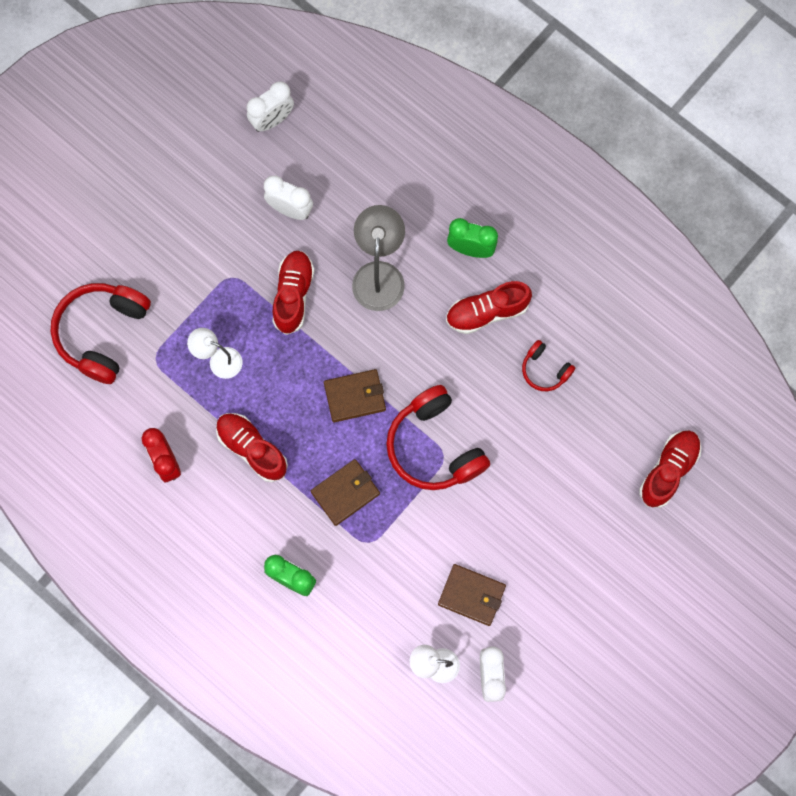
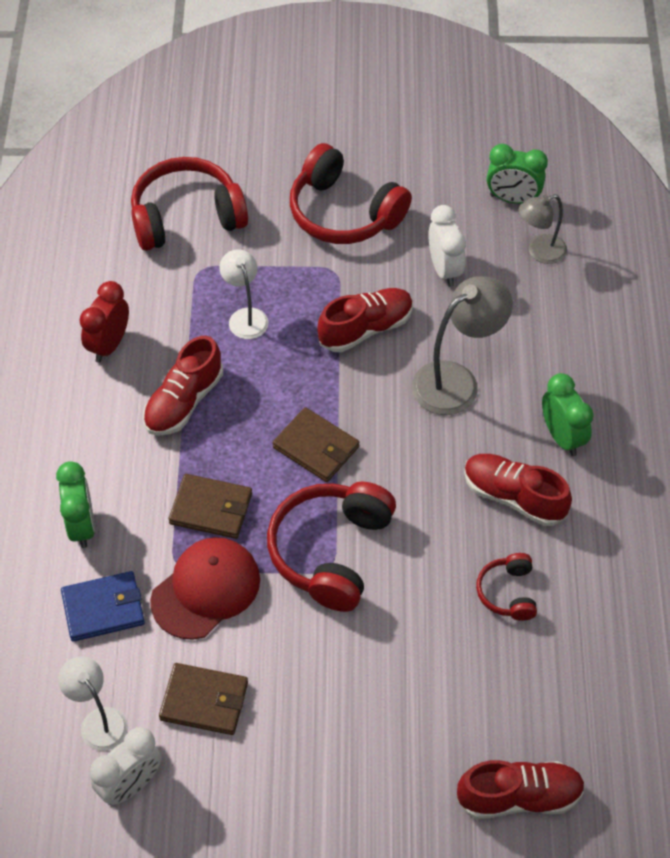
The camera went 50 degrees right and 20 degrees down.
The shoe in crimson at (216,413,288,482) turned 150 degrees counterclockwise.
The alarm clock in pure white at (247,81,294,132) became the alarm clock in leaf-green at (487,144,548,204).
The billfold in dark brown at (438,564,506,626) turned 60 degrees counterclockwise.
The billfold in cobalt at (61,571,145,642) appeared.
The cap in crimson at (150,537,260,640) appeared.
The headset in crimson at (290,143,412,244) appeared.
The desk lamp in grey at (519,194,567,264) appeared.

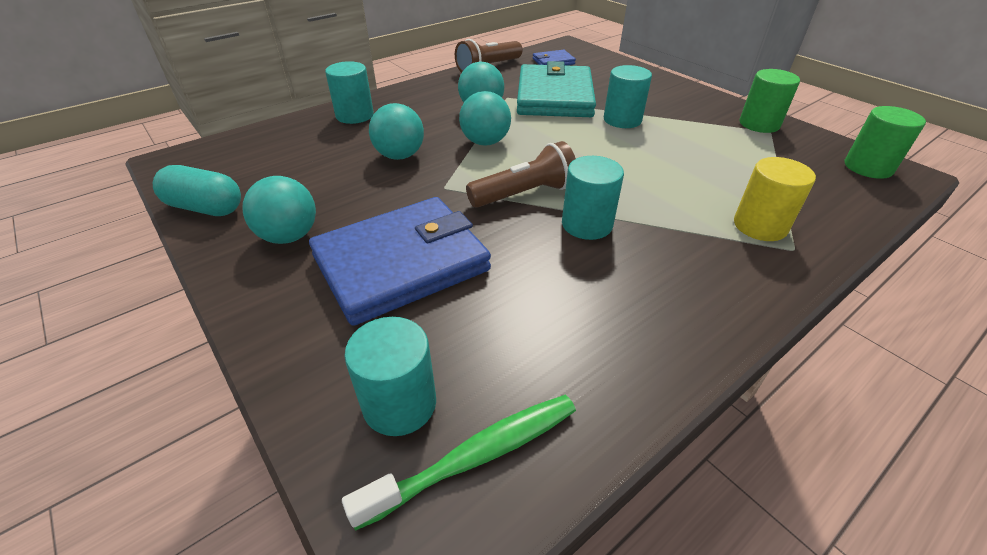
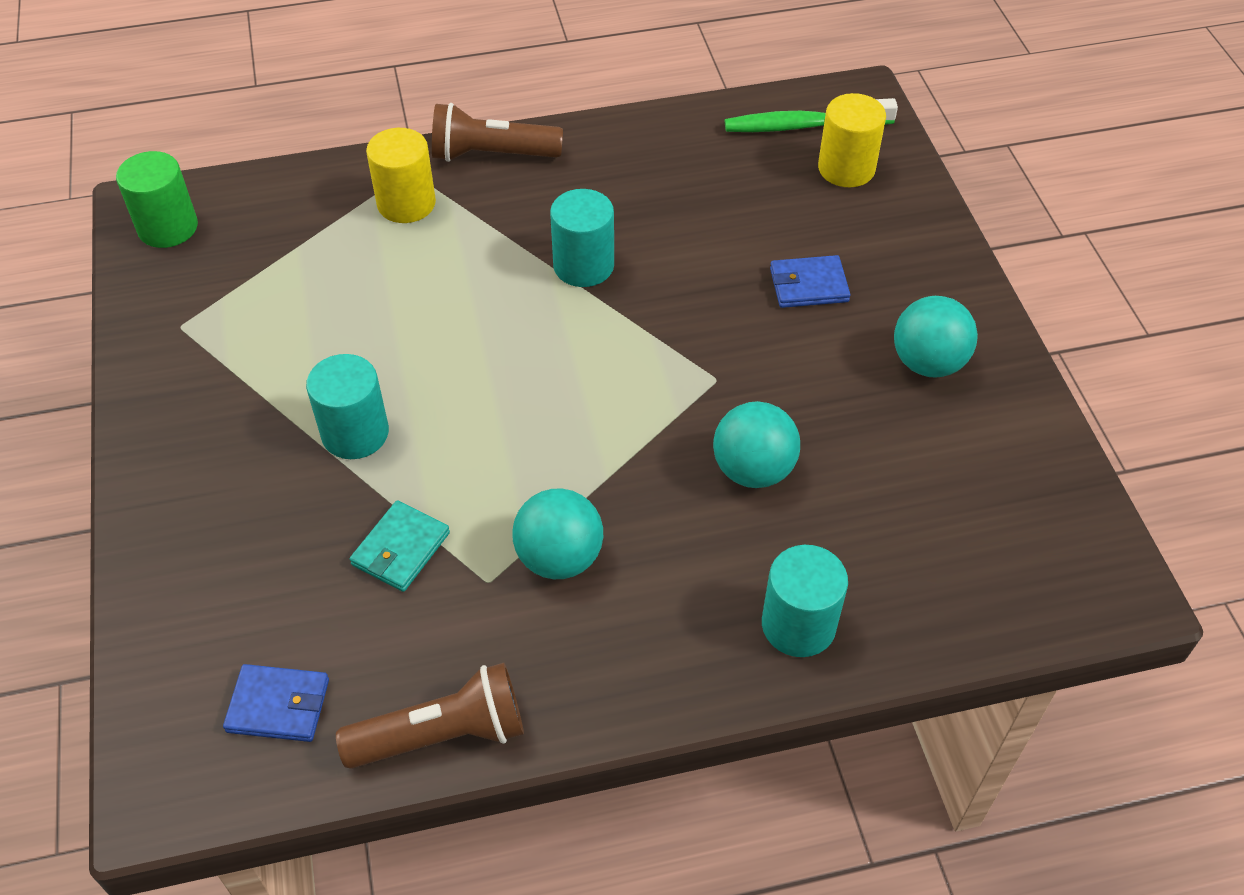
The camera went 155 degrees left and 10 degrees up.
The capsule in aqua at (153,165,241,216) disappeared.
The billfold in cobalt at (309,197,491,326) changed to 0.44 times the size.
The cylinder in aqua at (344,317,436,436) became the cylinder in bright yellow at (818,93,886,187).
The play ball in aqua at (459,91,511,146) disappeared.
The torch in dark brown moved from (466,141,576,208) to (432,103,563,162).
The billfold in aqua at (517,61,596,117) changed to 0.44 times the size.
The cylinder in leaf-green at (740,69,800,133) disappeared.

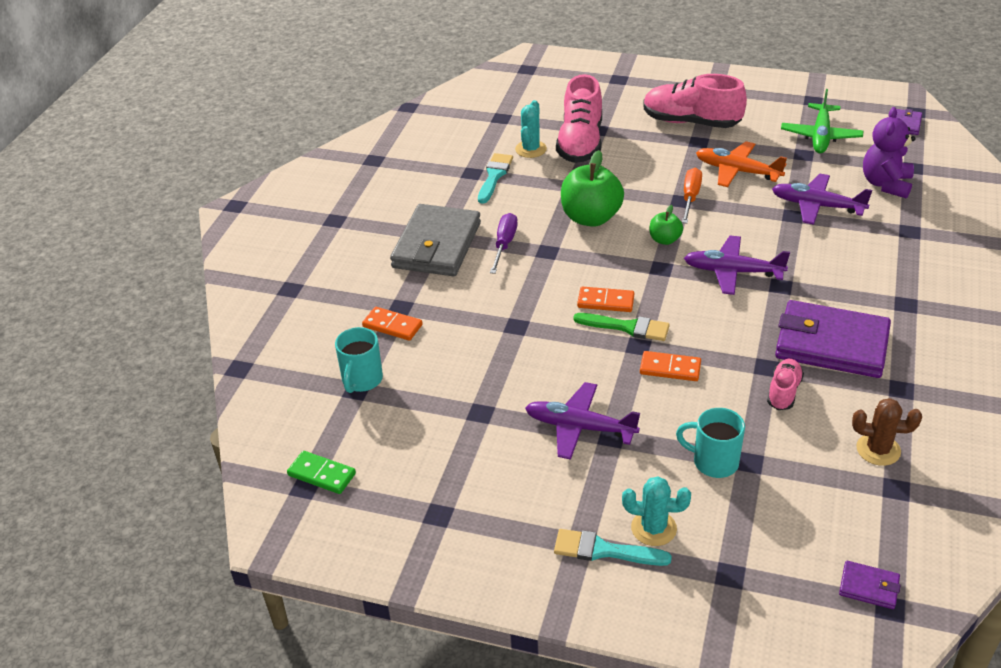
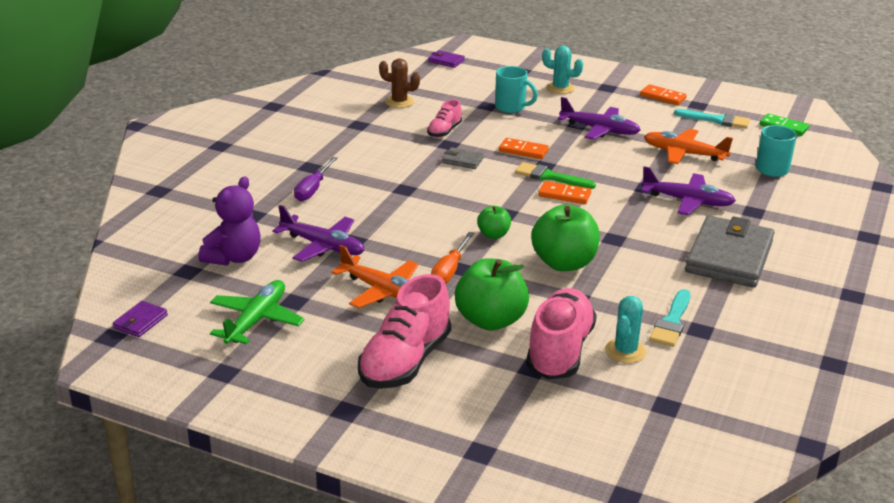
The camera went 175 degrees left and 10 degrees down.
The domino tile in bright orange moved from (362,307,423,341) to (640,84,687,105).
The hand screwdriver in royal purple moved from (490,213,518,274) to (294,157,337,201).
The brush in aqua moved from (554,529,672,566) to (674,109,750,129).
The shoe in rosy at (643,74,747,128) turned 90 degrees clockwise.
The aeroplane in royal purple moved from (684,235,790,295) to (641,166,736,215).
The billfold in royal purple at (775,300,891,378) disappeared.
The billfold in grey at (442,147,484,169) appeared.
The toy apple in leaf-green at (455,258,529,331) appeared.
The aeroplane in bright orange at (644,129,733,164) appeared.

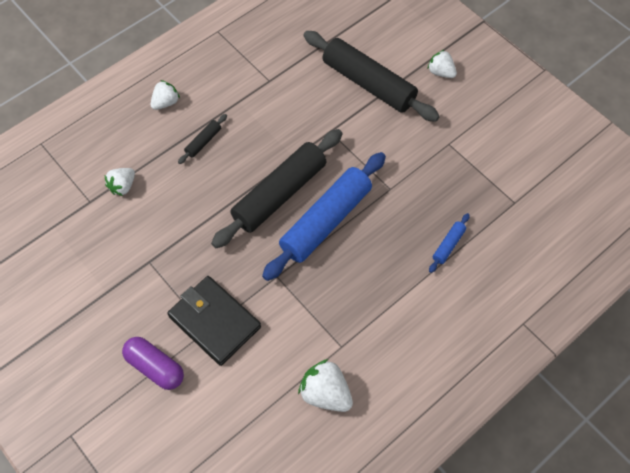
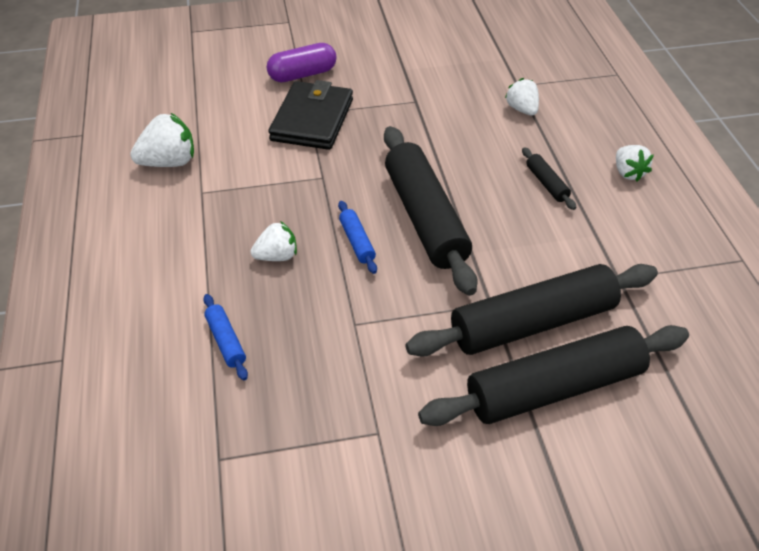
The camera went 120 degrees right and 15 degrees down.
The billfold in black at (167,276,261,366) turned 60 degrees counterclockwise.
The pastry roller in cobalt at (262,152,386,281) changed to 0.42 times the size.
The toy strawberry in pure white moved from (428,50,457,78) to (251,221,297,261).
The pastry roller in black at (405,264,658,357) appeared.

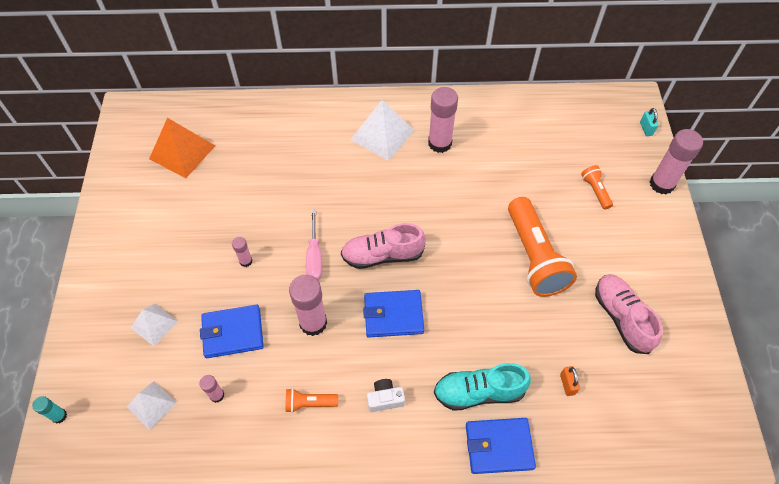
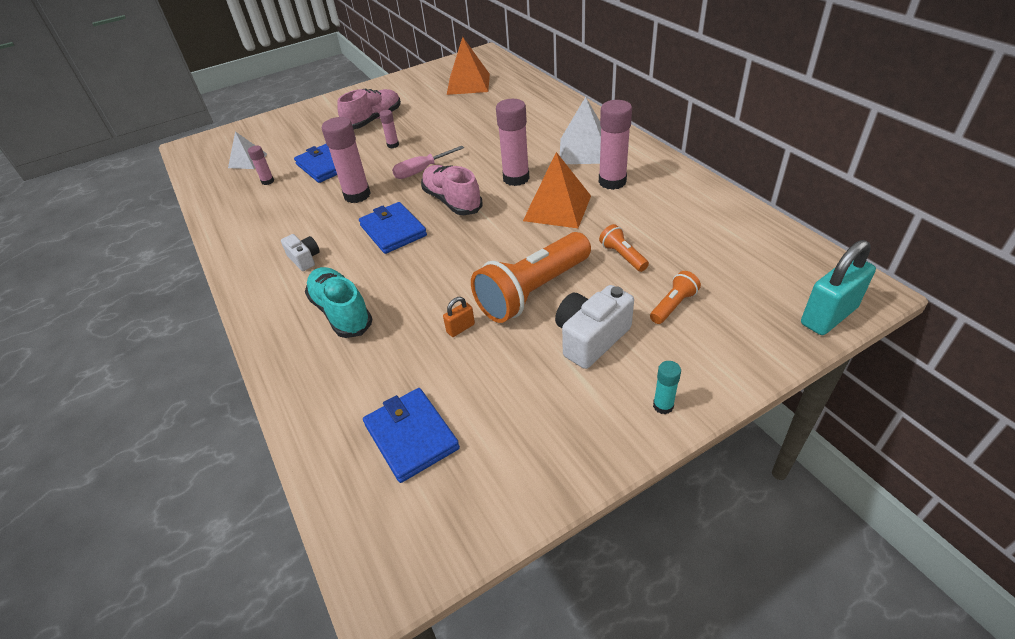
The camera went 65 degrees right and 15 degrees down.
The glue in aqua moved from (32,396,67,423) to (653,361,681,414).
The pyramid shape in pure white at (131,304,178,346) disappeared.
The torch in bright orange moved from (286,388,338,413) to (599,224,649,272).
The billfold in cobalt moved from (466,418,536,474) to (363,388,460,483).
The padlock in bright orange moved from (560,366,580,396) to (443,297,475,337).
The shoe in rosy moved from (595,274,663,354) to (337,88,401,129).
The padlock in aqua at (640,108,658,136) changed to 2.13 times the size.
The glue in rosy moved from (650,129,703,194) to (496,99,530,186).
The pyramid shape in bright orange at (523,152,591,228) appeared.
The camera in pure white at (555,285,634,369) appeared.

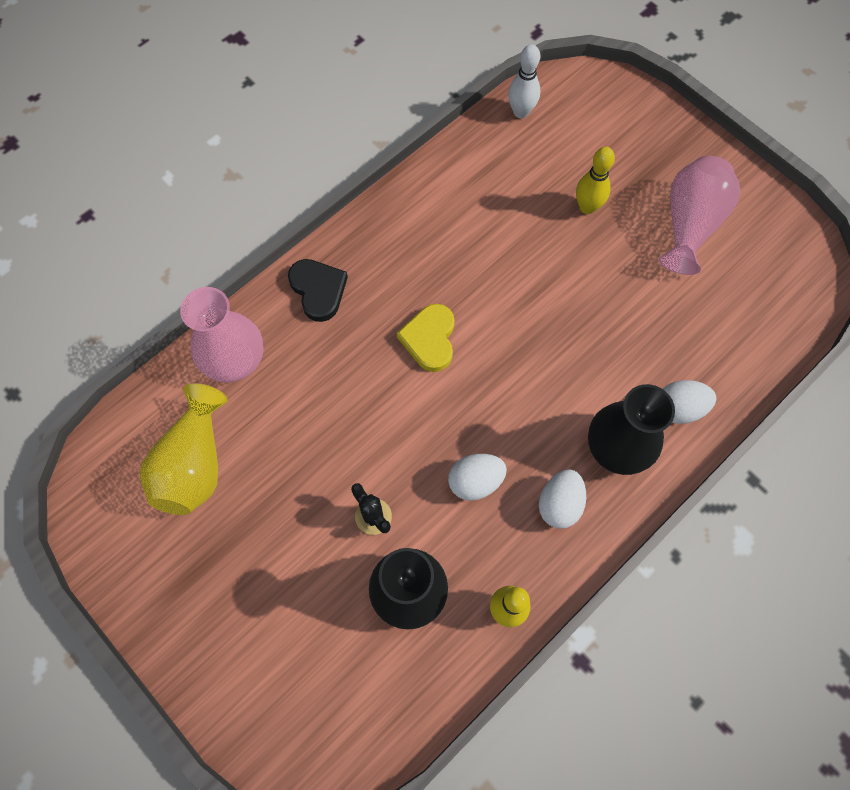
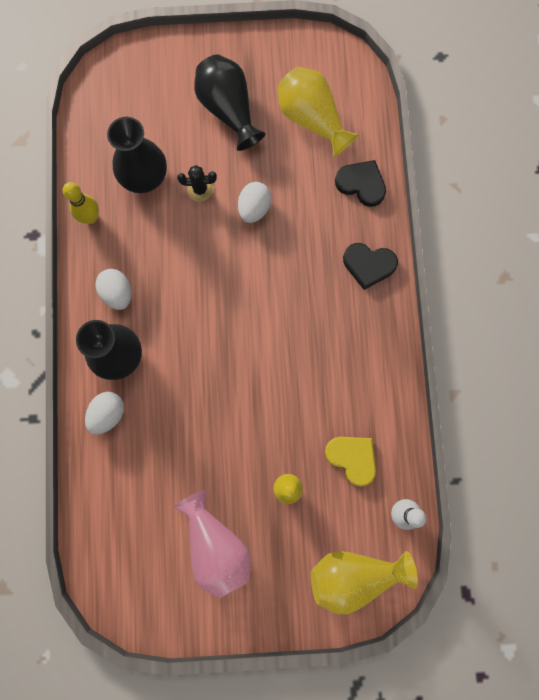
The camera went 130 degrees right and 10 degrees up.
The flower vase in rosy at (180,287,263,382) was replaced by the heart shape in black at (335,160,386,207).
The heart shape in bright yellow moved from (397,304,455,372) to (325,437,376,486).
The egg in pure white moved from (448,454,507,501) to (238,182,272,223).
The flower vase in black at (194,54,265,151) appeared.
The flower vase in bright yellow at (311,551,418,615) appeared.

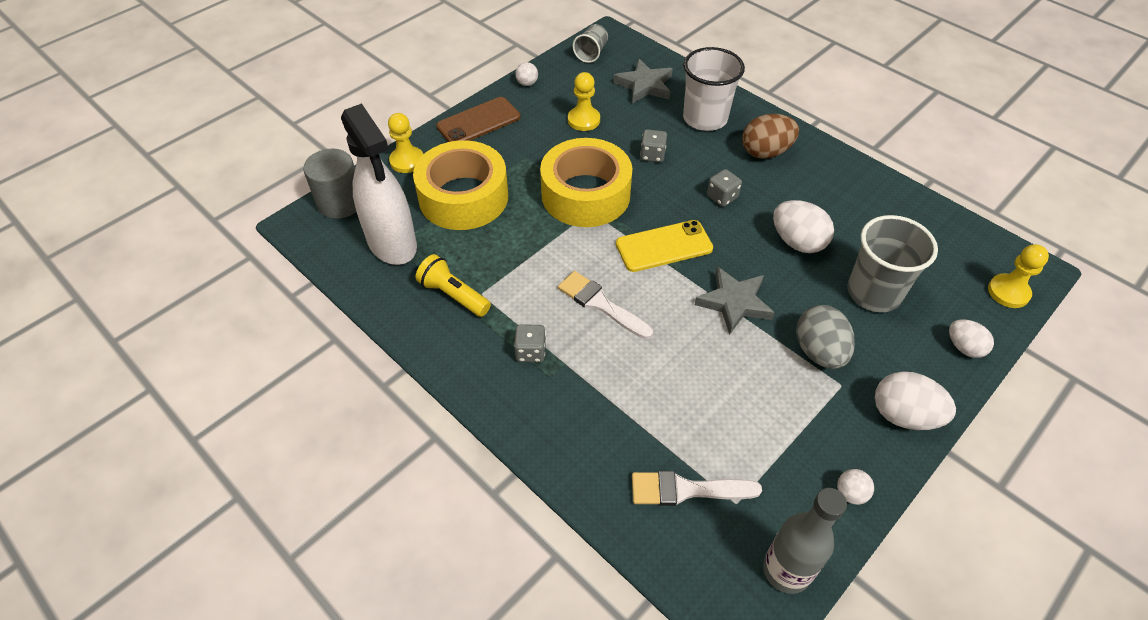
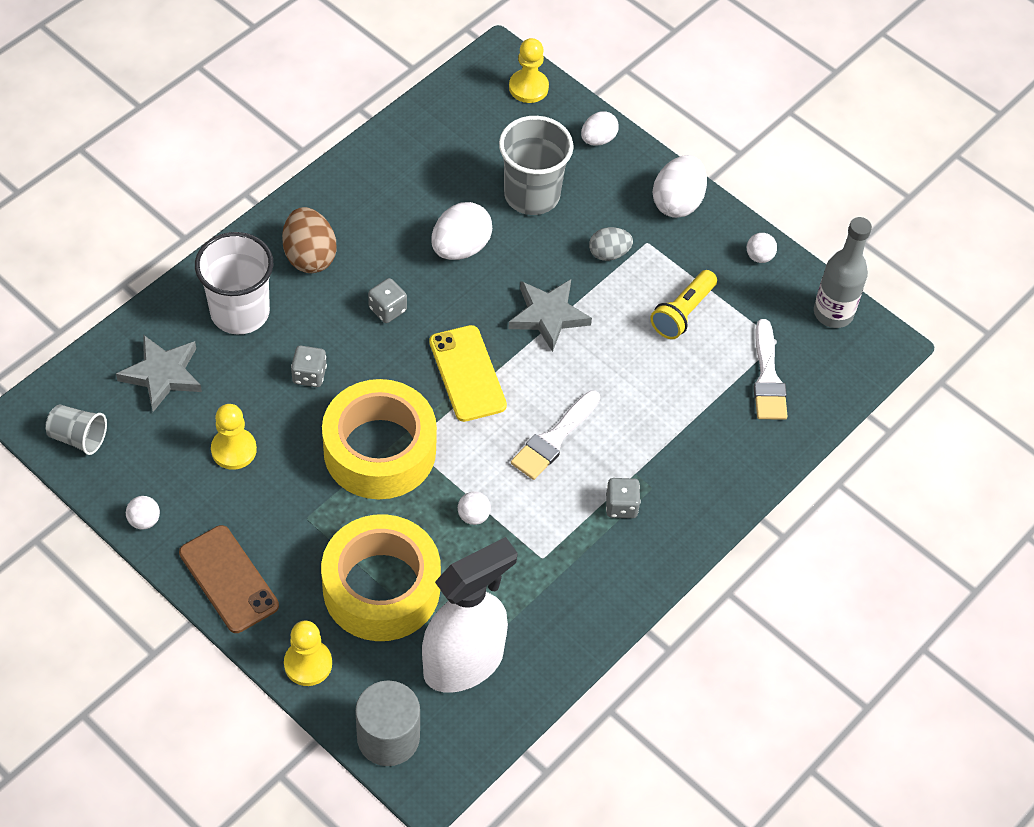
The camera went 95 degrees left and 5 degrees up.
The torch in bright yellow moved from (416,254,491,317) to (650,270,717,339).
The egg in grey at (796,305,855,369) changed to 0.63 times the size.
The play ball in pure white at (458,491,491,525) appeared.

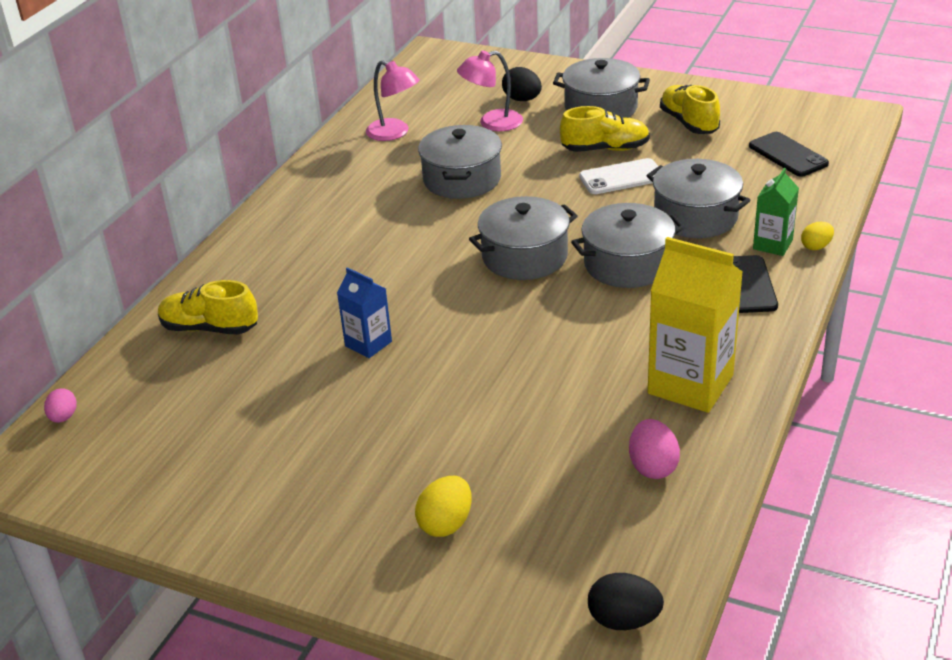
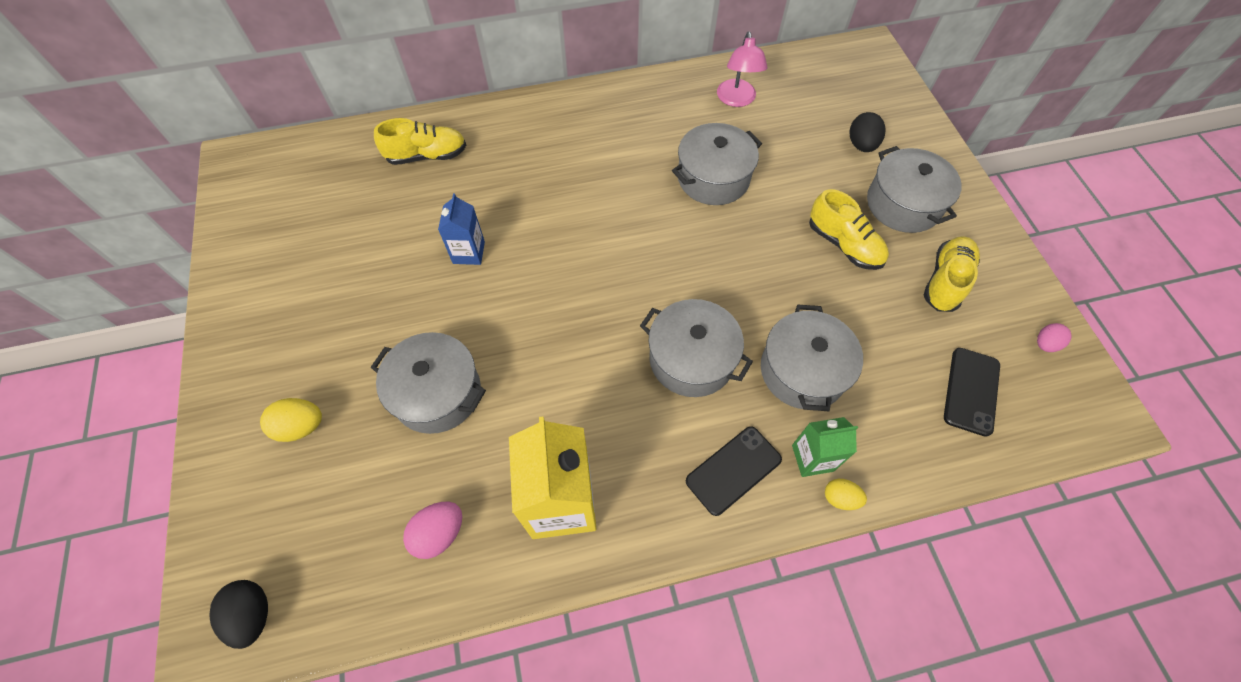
The camera went 50 degrees right and 25 degrees up.
The egg in rosy moved from (44,388,77,423) to (1037,323,1072,352).
The shoe in bright yellow at (158,280,258,335) turned 105 degrees clockwise.
The desk lamp in rosy at (457,50,523,131) disappeared.
The stockpot in grey moved from (469,196,578,280) to (371,332,486,434).
The smartphone in pure white at (579,158,658,194) disappeared.

